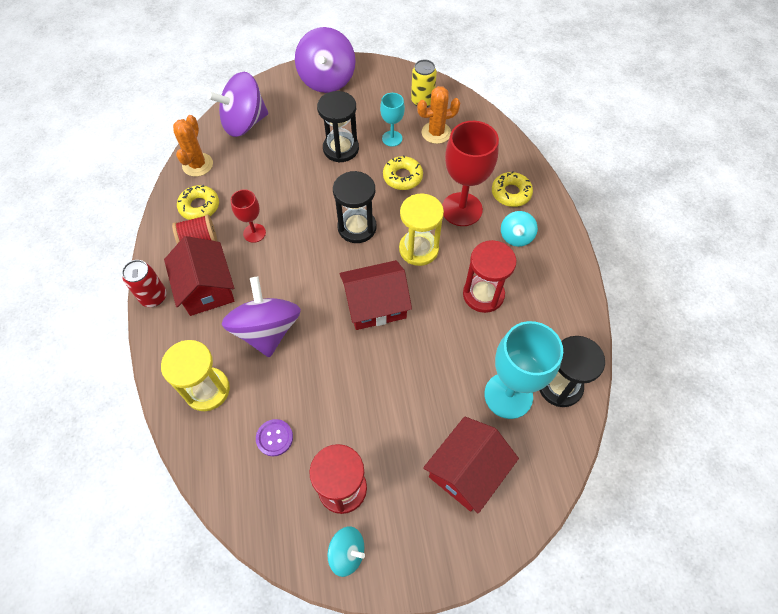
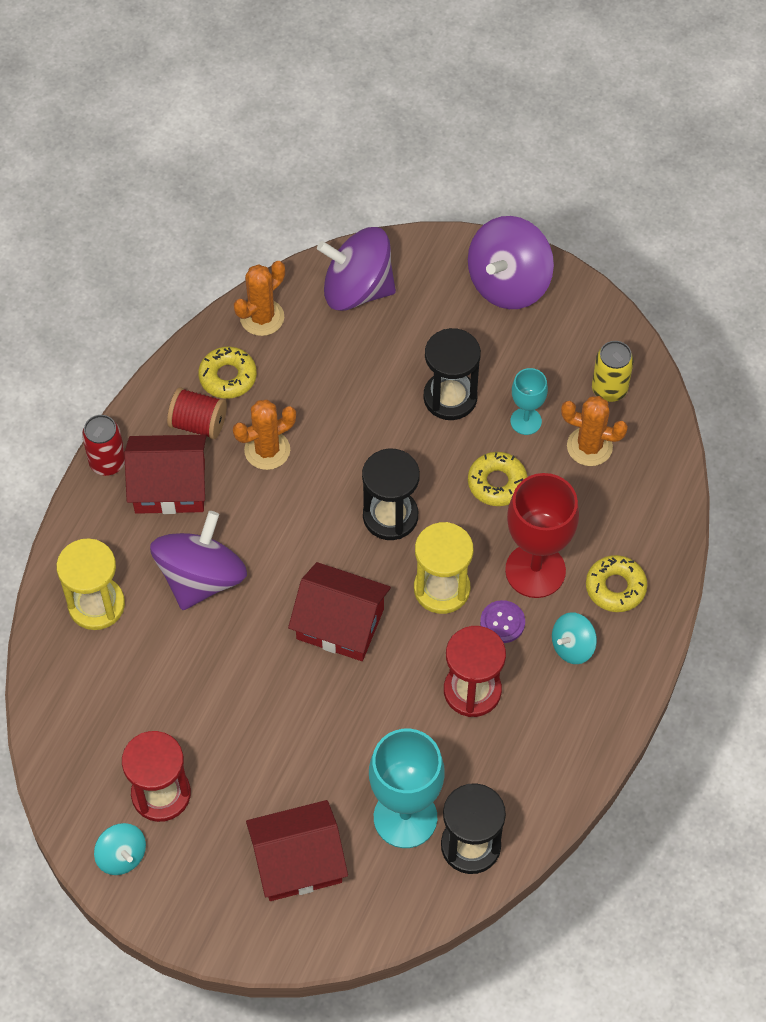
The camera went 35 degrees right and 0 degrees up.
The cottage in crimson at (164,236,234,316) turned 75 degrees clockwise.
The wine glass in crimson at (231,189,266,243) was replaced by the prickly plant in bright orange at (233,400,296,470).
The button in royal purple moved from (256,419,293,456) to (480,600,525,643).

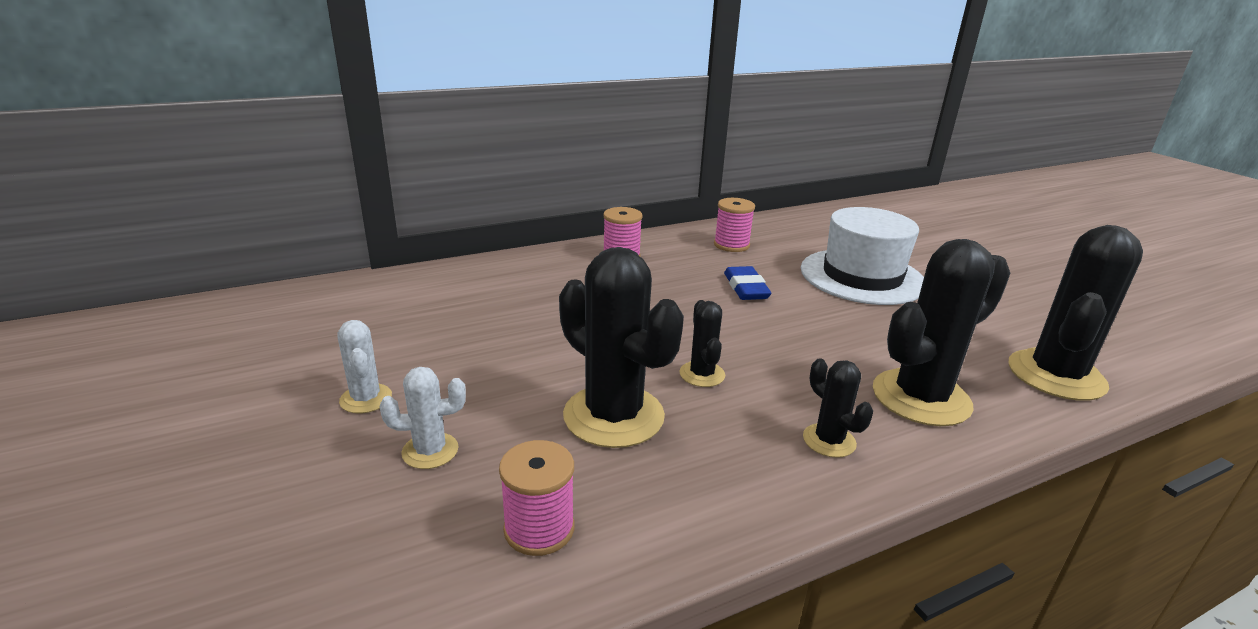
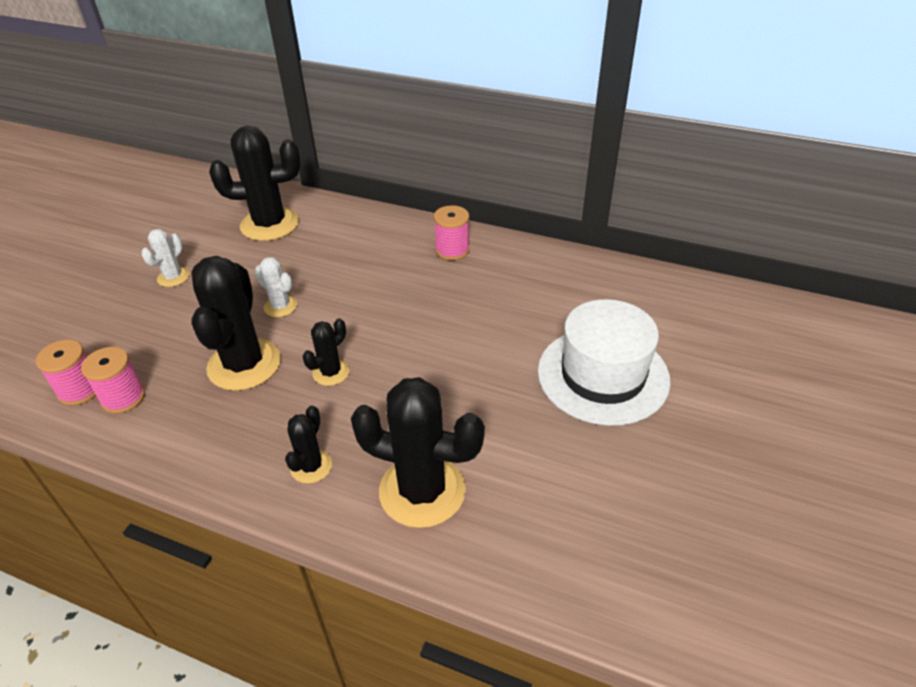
The camera went 50 degrees right and 15 degrees up.
The prickly plant in pure white moved from (380,367,466,469) to (254,257,297,317).
The spool in rosy moved from (714,198,755,252) to (36,340,96,406).
The gum eraser in cobalt at (724,266,772,300) disappeared.
The prickly plant in black moved from (1009,225,1143,401) to (209,126,300,241).

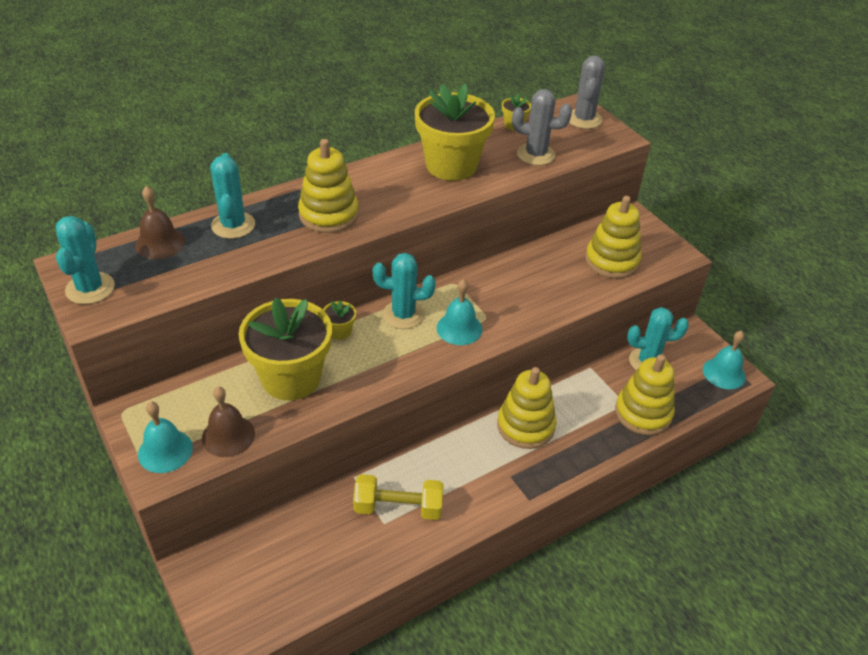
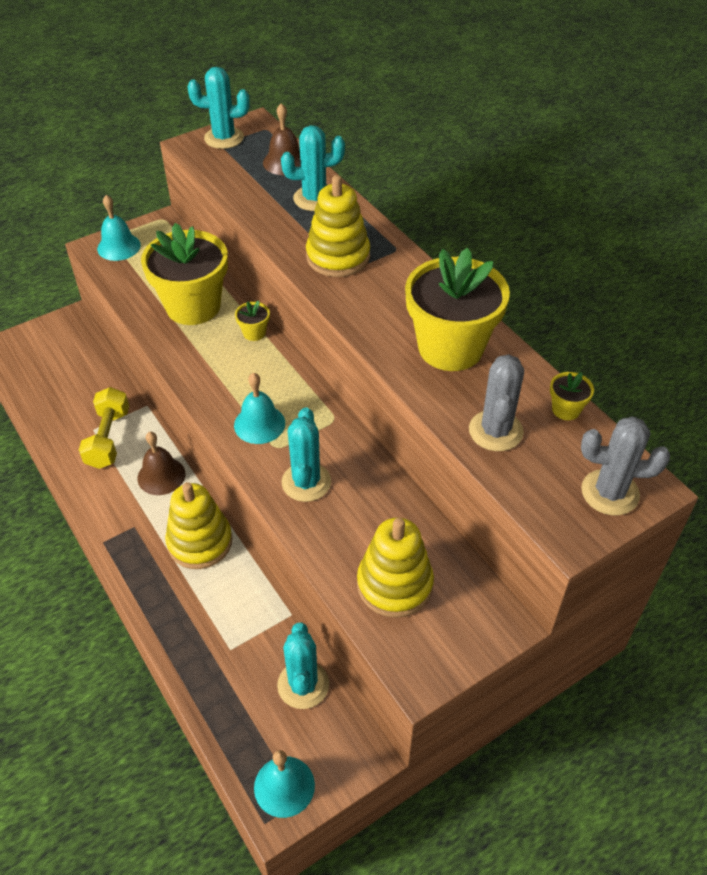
The camera went 90 degrees right and 5 degrees up.
The bell in dark brown moved from (202,386,255,457) to (137,432,185,495).
The prickly plant in aqua moved from (373,253,436,329) to (282,407,331,502).
The ring stacker in bright yellow at (615,355,675,435) disappeared.

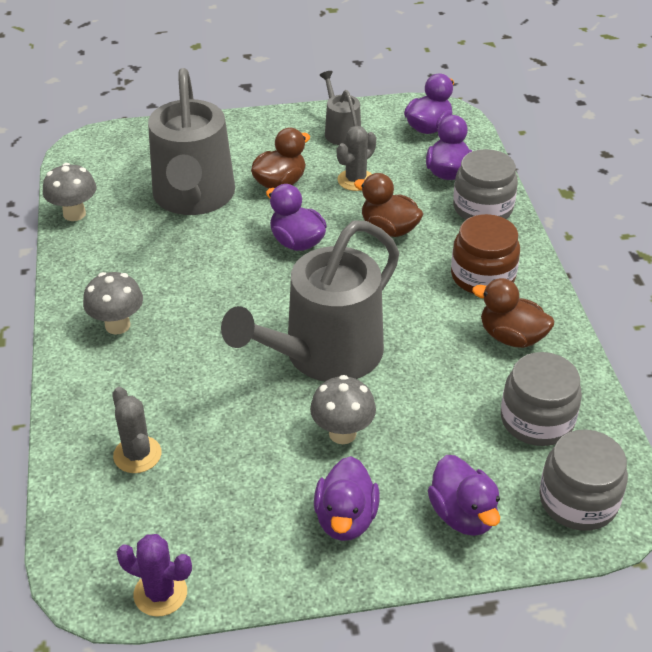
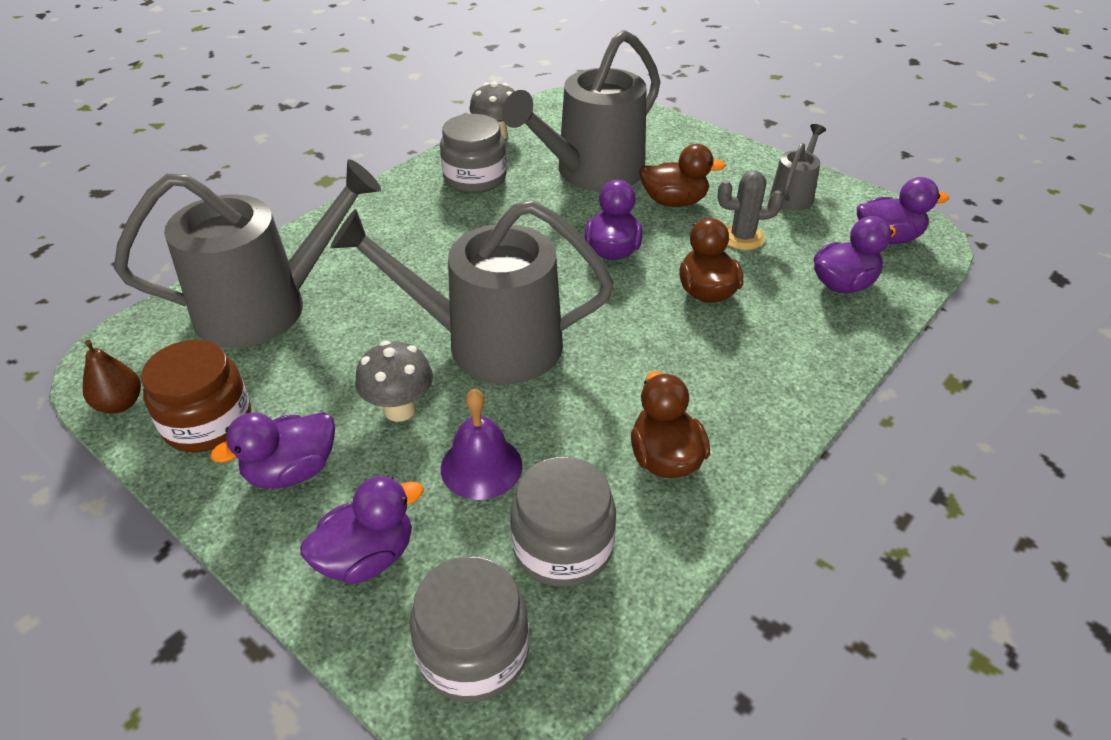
The camera went 50 degrees right and 0 degrees up.
The fungus in grey at (83,272,143,335) disappeared.
The prickly plant in grey at (112,387,161,473) was replaced by the sprinkling can in grey at (114,159,381,348).
The prickly plant in royal purple at (116,534,192,617) was replaced by the toy pear in dark brown at (83,340,141,414).
The rubber duck in royal purple at (428,455,500,536) turned 150 degrees counterclockwise.
The jam jar in dark brown moved from (451,214,520,294) to (141,340,251,452).
The jam jar in grey moved from (453,149,518,220) to (440,114,507,193).
The bell in royal purple at (441,389,522,500) appeared.

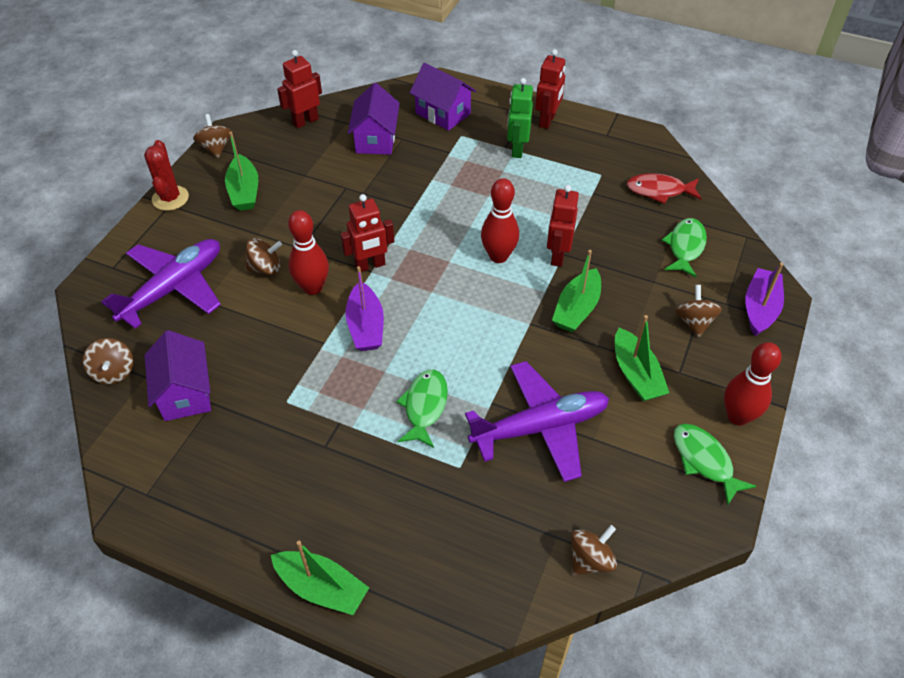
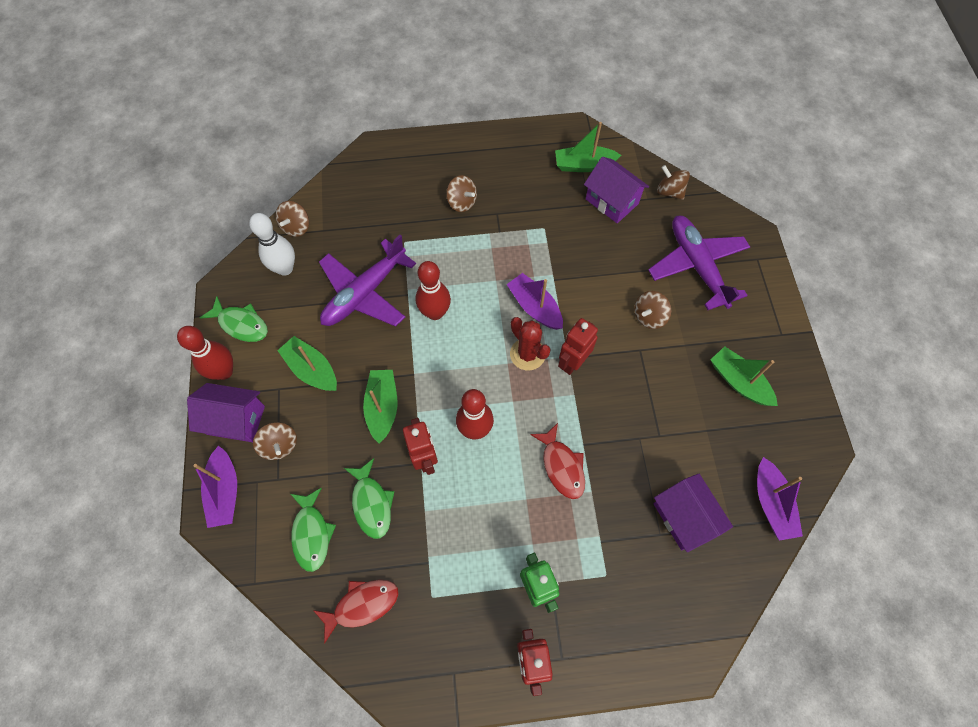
The camera went 150 degrees right and 15 degrees up.
The aeroplane in royal purple at (102,239,221,329) turned 150 degrees clockwise.
The prickly plant in crimson moved from (144,140,189,211) to (510,317,551,370).
The toy top in dark brown moved from (193,114,231,158) to (446,175,477,212).
The toy boat in leaf-green moved from (271,541,369,615) to (555,122,621,172).
The robot figure in crimson at (277,50,322,128) was replaced by the toy boat in royal purple at (757,457,803,541).
The skittle in crimson moved from (288,210,329,295) to (416,261,451,320).
The toy fish in leaf-green moved from (396,369,448,448) to (344,458,395,539).
The cottage in royal purple moved from (410,63,476,131) to (187,383,265,442).
The skittle in pure white at (249,213,295,276) appeared.
The toy fish in crimson at (530,423,585,499) appeared.

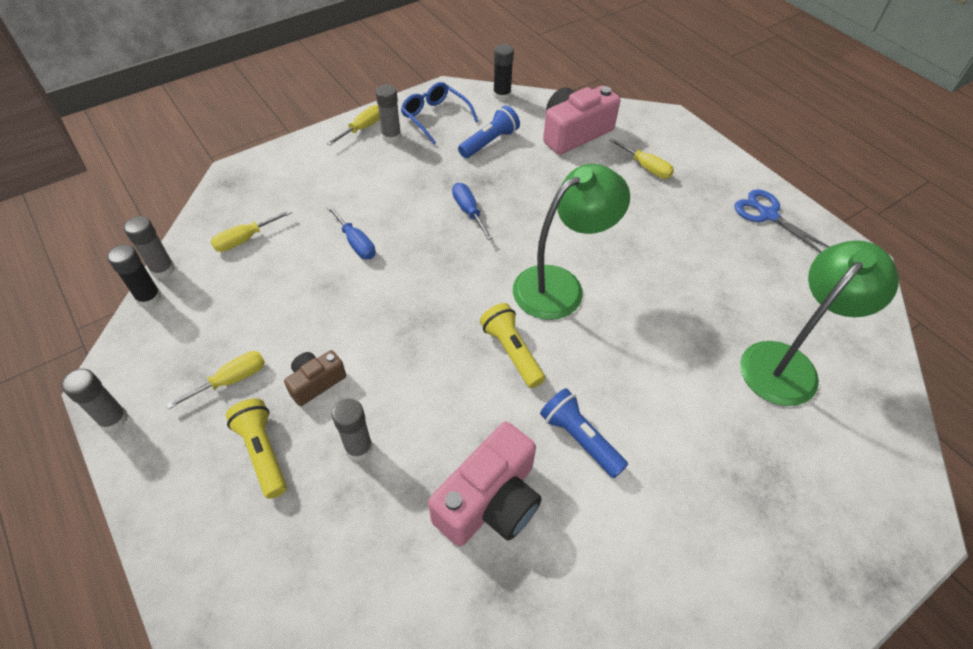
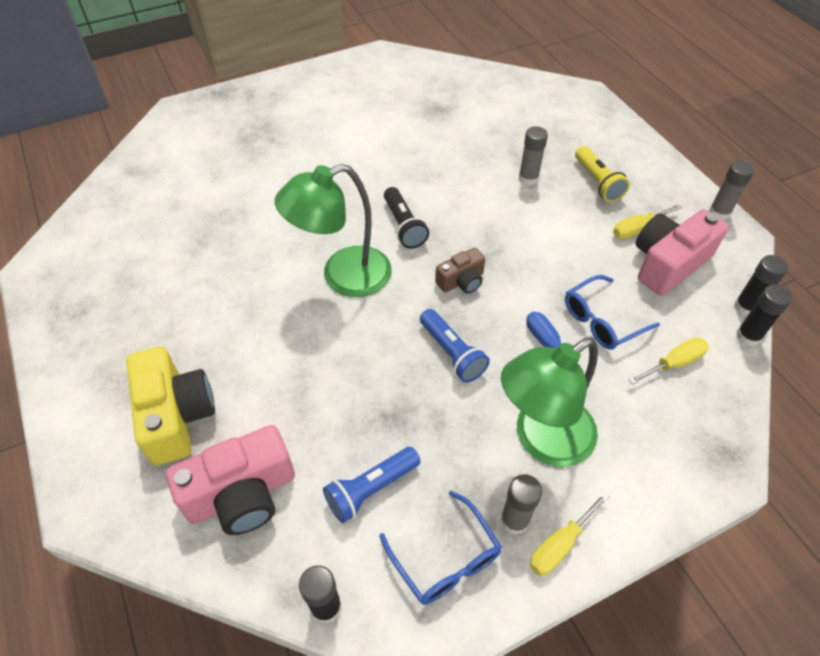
The camera went 170 degrees left and 0 degrees up.
The glue in grey at (124,216,175,278) became the glue in black at (736,285,792,346).
The camera in dark brown moved from (284,350,346,406) to (435,248,485,294).
The camera in rosy moved from (428,422,542,546) to (636,209,729,296).
The hand screwdriver in cobalt at (452,183,493,240) disappeared.
The torch in bright yellow at (480,303,545,388) became the torch in black at (384,187,429,249).
The torch in cobalt moved from (540,388,628,478) to (420,309,490,383).
The hand screwdriver in bright yellow at (609,138,674,179) was replaced by the camera in bright yellow at (126,346,215,465).
The shears in cobalt at (734,189,829,253) disappeared.
The desk lamp in leaf-green moved from (740,240,899,406) to (501,338,598,467).
The eyeglasses in cobalt at (565,275,660,350) appeared.

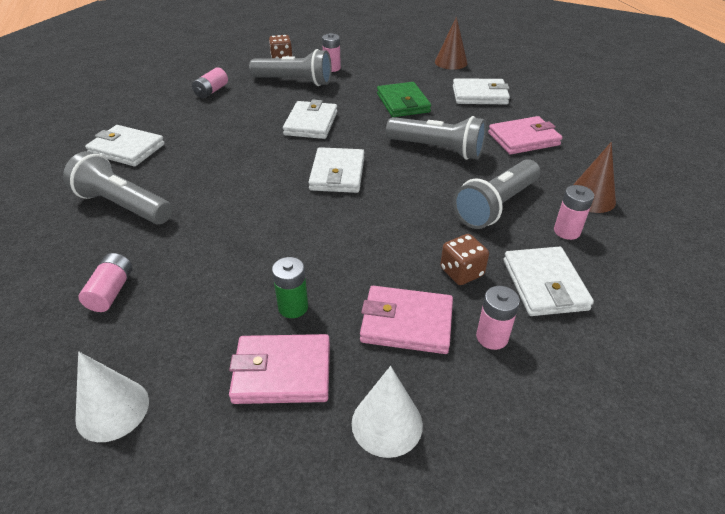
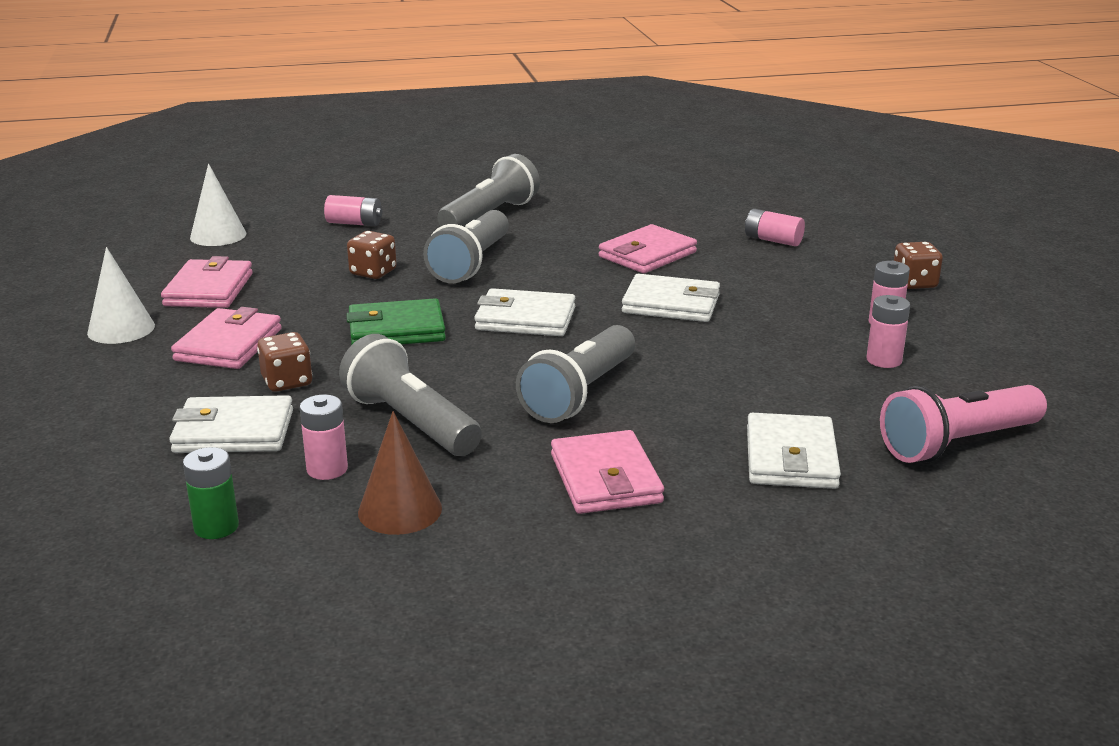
The camera went 95 degrees right and 15 degrees down.
The billfold in pure white at (85,125,165,166) disappeared.
The torch in grey moved from (249,49,332,86) to (423,210,509,283).
The power cell in leaf-green moved from (272,257,308,318) to (183,447,239,539).
The billfold in leaf-green moved from (377,82,431,117) to (346,298,446,345).
The cone in dark brown at (435,17,468,70) was replaced by the torch in rosy at (880,385,1047,463).
The power cell in rosy moved from (476,286,520,350) to (866,295,910,368).
The die in dark brown at (347,231,396,279) appeared.
The billfold in rosy at (599,224,697,273) appeared.

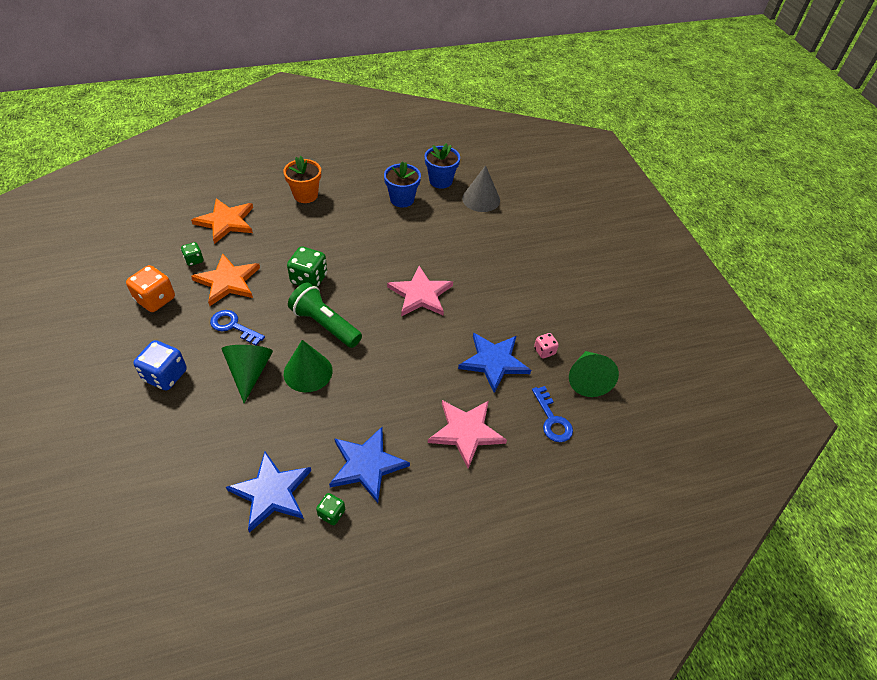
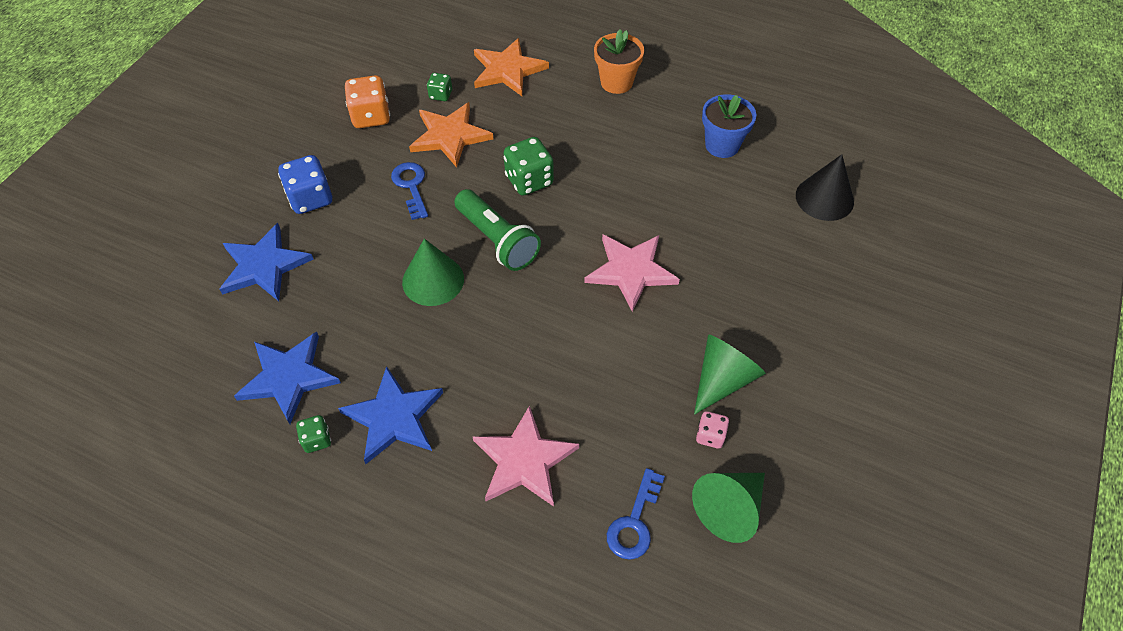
The camera went 45 degrees right and 5 degrees up.
The cone in leaf-green moved from (221,345,273,403) to (694,335,766,415).
The torch in leaf-green at (288,283,362,348) turned 150 degrees clockwise.
The flower pot in cobalt at (425,143,460,189) disappeared.
The star shape in cobalt moved from (458,333,531,393) to (219,223,314,301).
The cone in grey at (462,165,500,212) became the cone in black at (796,154,854,221).

